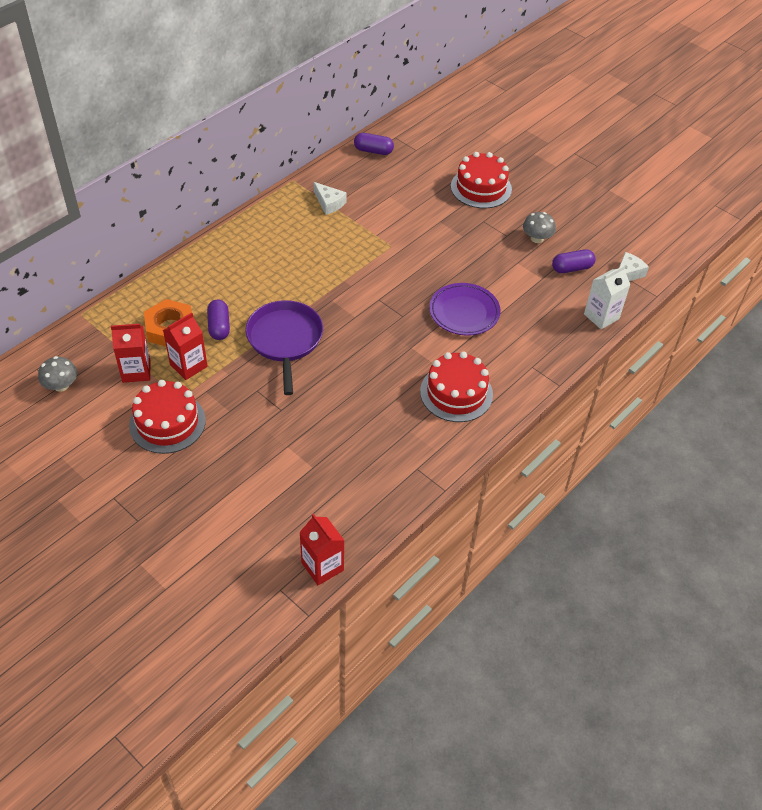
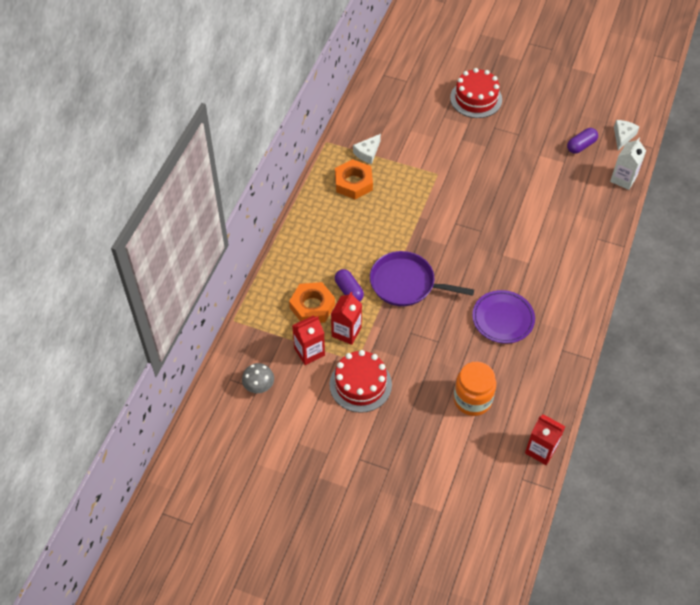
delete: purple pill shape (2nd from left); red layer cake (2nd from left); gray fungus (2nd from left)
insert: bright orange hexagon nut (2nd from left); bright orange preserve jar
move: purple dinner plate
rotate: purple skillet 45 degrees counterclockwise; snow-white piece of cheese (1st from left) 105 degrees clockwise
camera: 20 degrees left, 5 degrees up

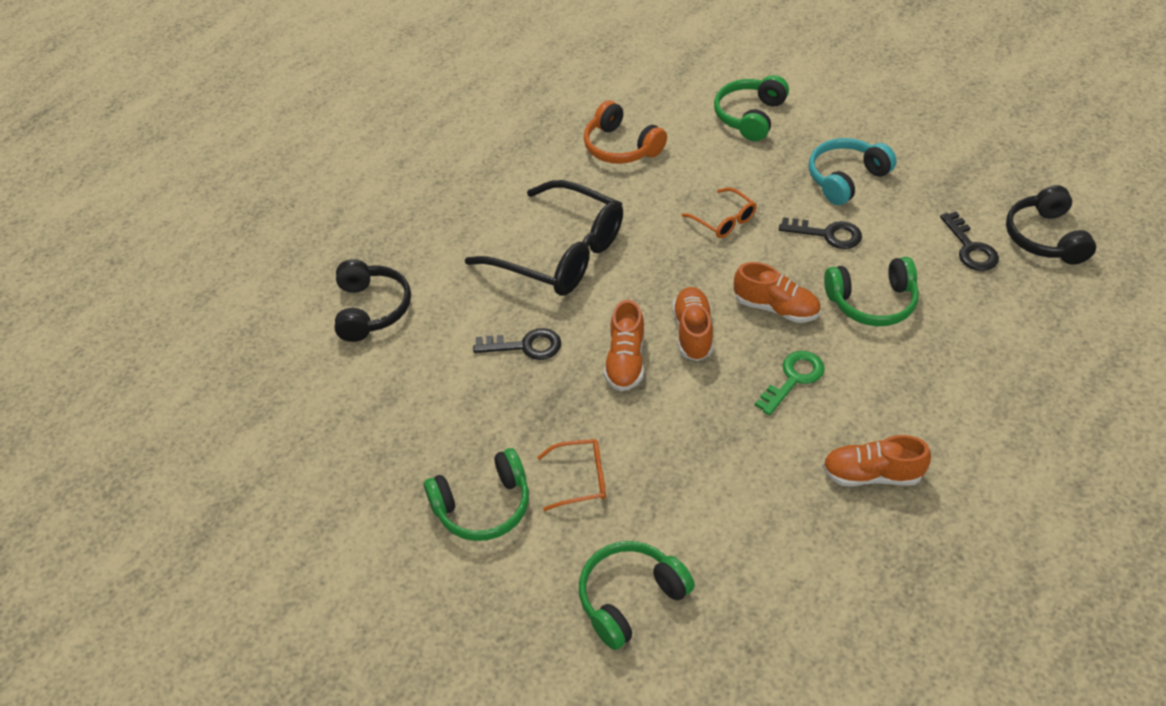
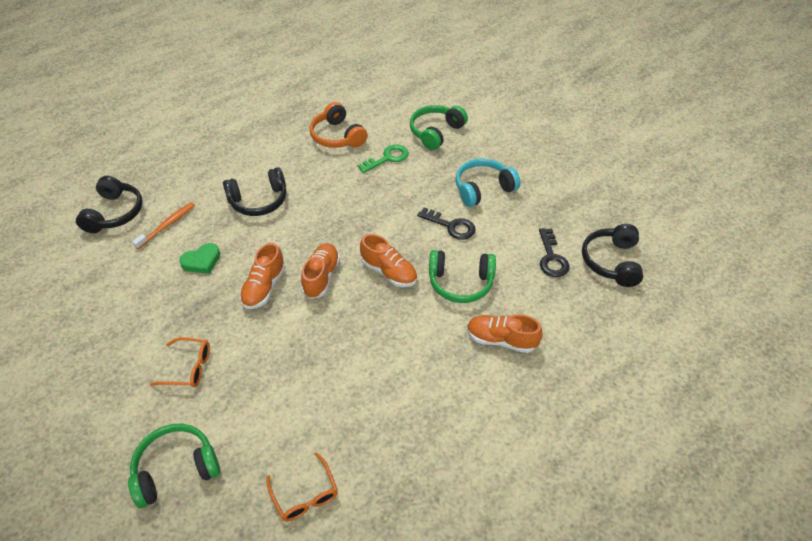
delete: green headset (1st from left)
insert: bright orange tooth brush
move: bright orange spectacles (2nd from left); green key; bright orange lace-up shoe (4th from left)
replace: ebony spectacles to ebony headset (2nd from left); ebony key (1st from left) to green love heart
camera: 10 degrees right, 0 degrees up

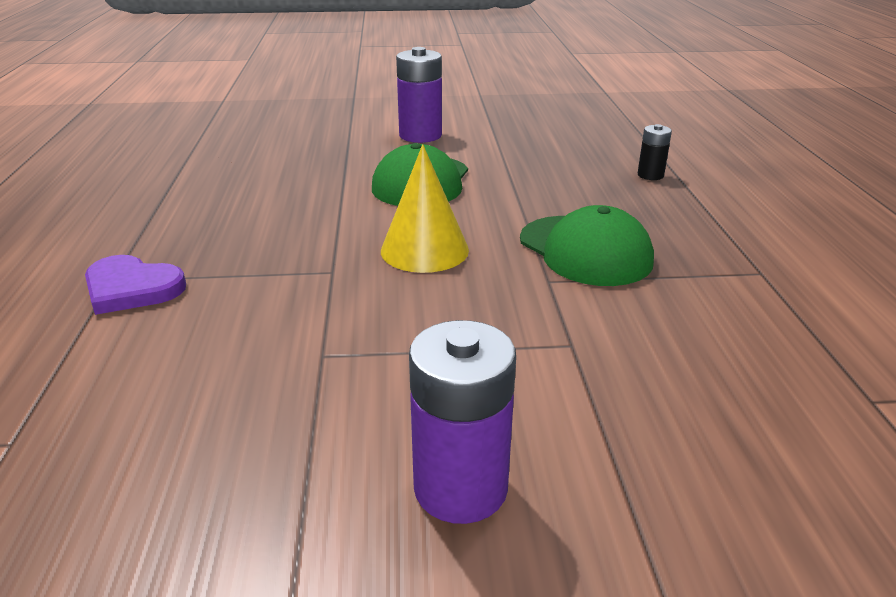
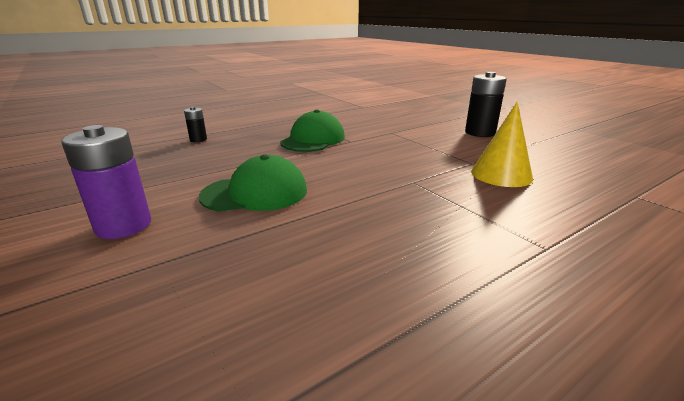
delete: purple love heart
move: golden solid cone
recolor: purple AA battery (2nd from left) to ebony AA battery (2nd from left)
camera: 120 degrees left, 5 degrees down

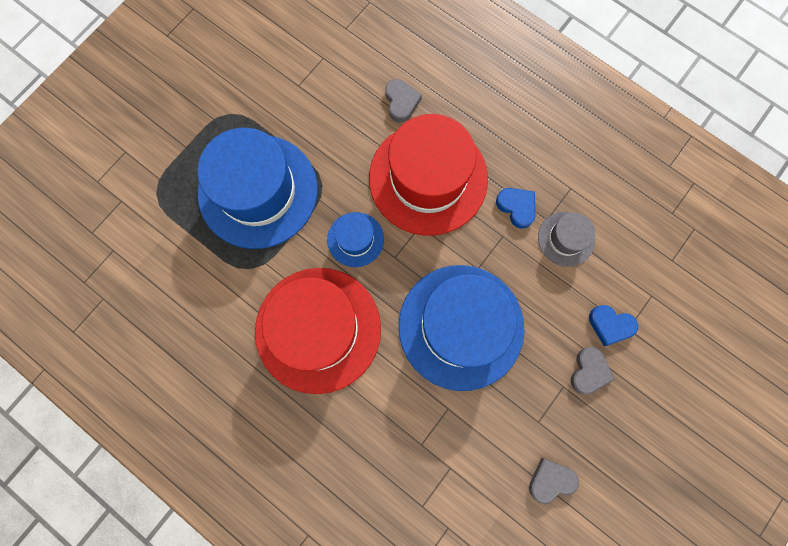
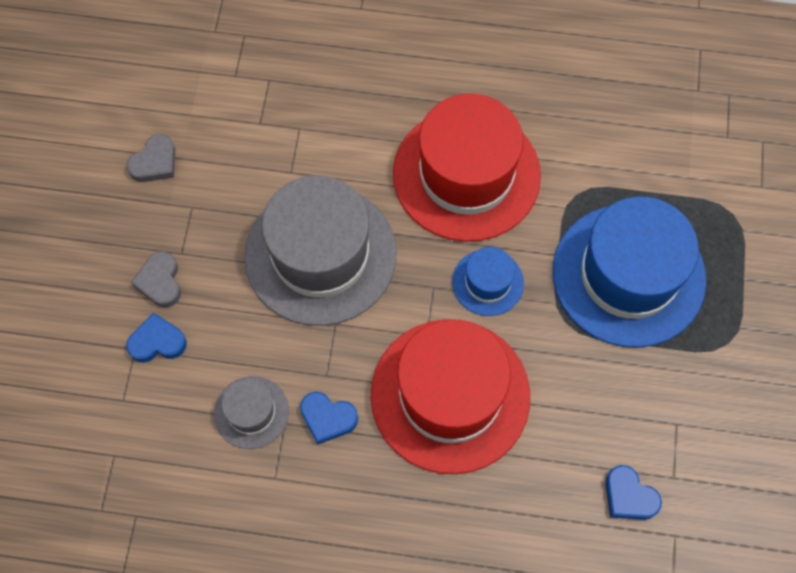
delete: gray love heart (1st from left)
insert: royal blue love heart (3rd from left)
recolor: royal blue hat (3rd from left) to gray hat (2nd from left)
camera: 150 degrees right, 10 degrees down

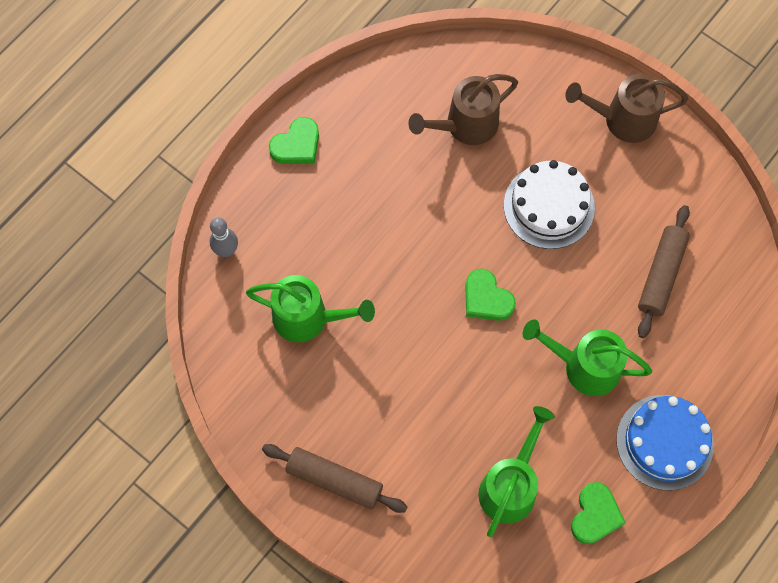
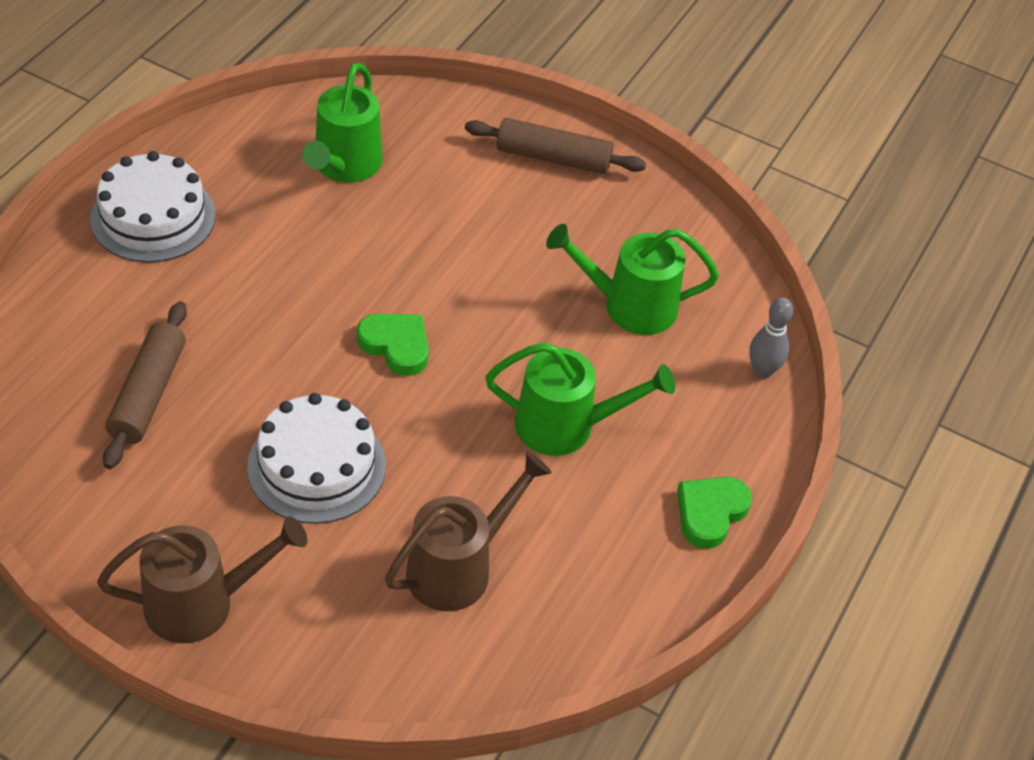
delete: green love heart (3rd from left)
move: green sprinkling can (3rd from left in the first image) to green sprinkling can (2nd from left)
recolor: royal blue layer cake to snow-white layer cake (1st from left)
camera: 165 degrees right, 20 degrees down

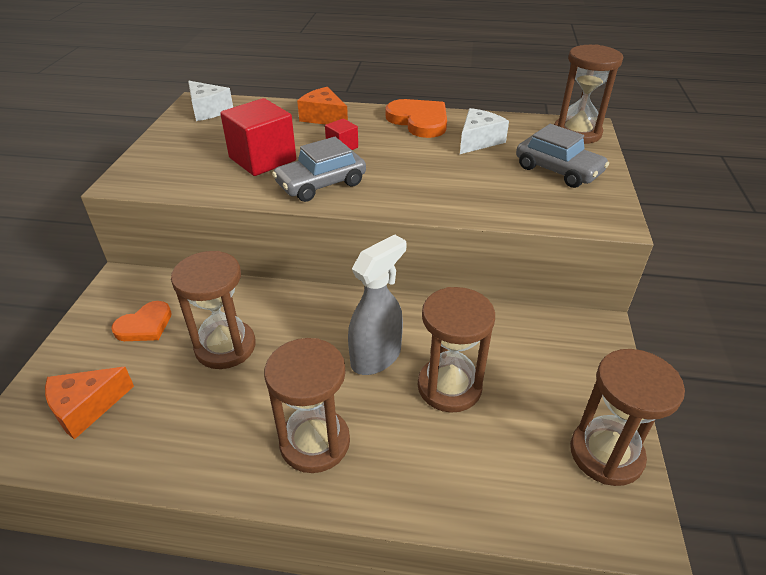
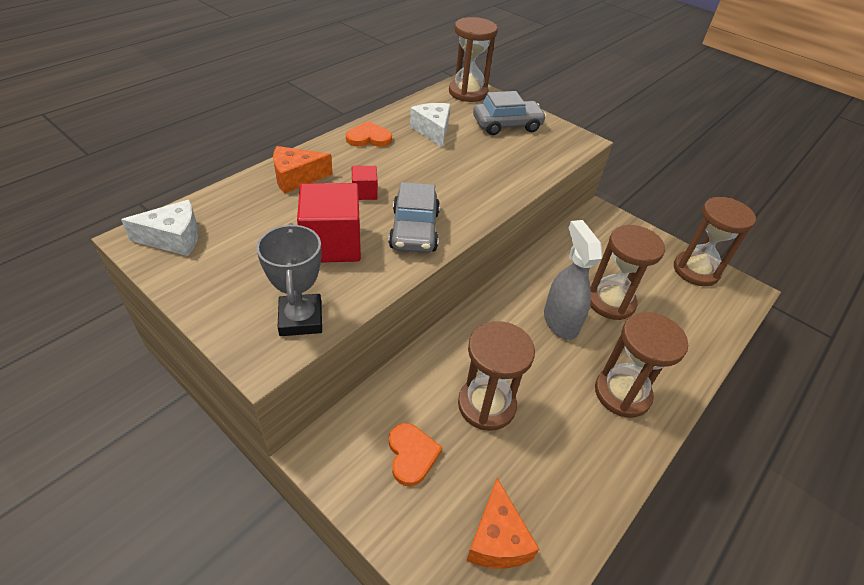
insert: gray prize cup
resize: bright orange love heart (2nd from left in the first image) x0.64
camera: 60 degrees left, 5 degrees up

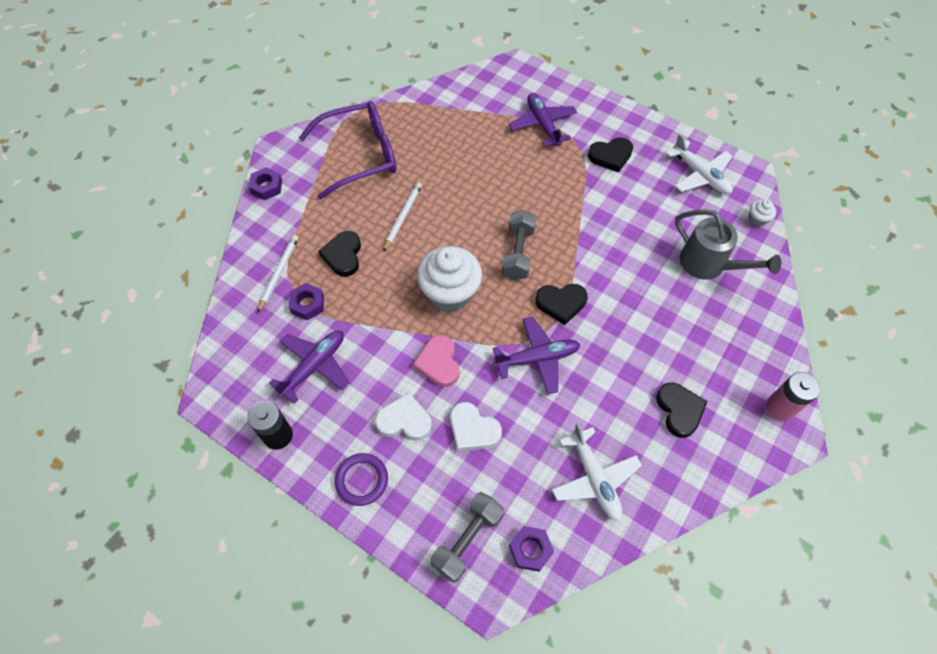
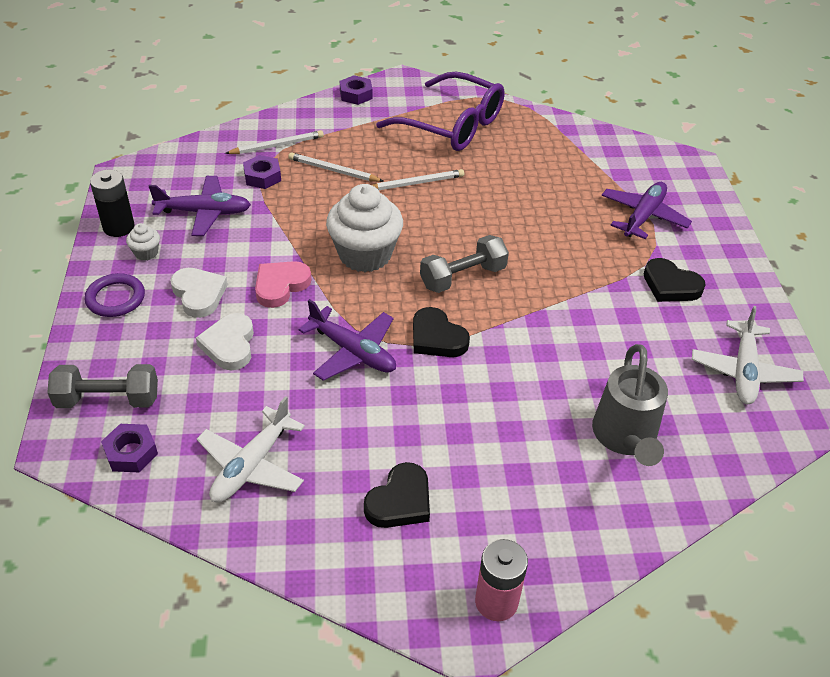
move: snow-white fairy cake (2nd from left in the first image) to snow-white fairy cake (1st from left)
replace: ebony love heart (1st from left) to snow-white wooden pencil (2nd from left)
camera: 50 degrees right, 15 degrees down

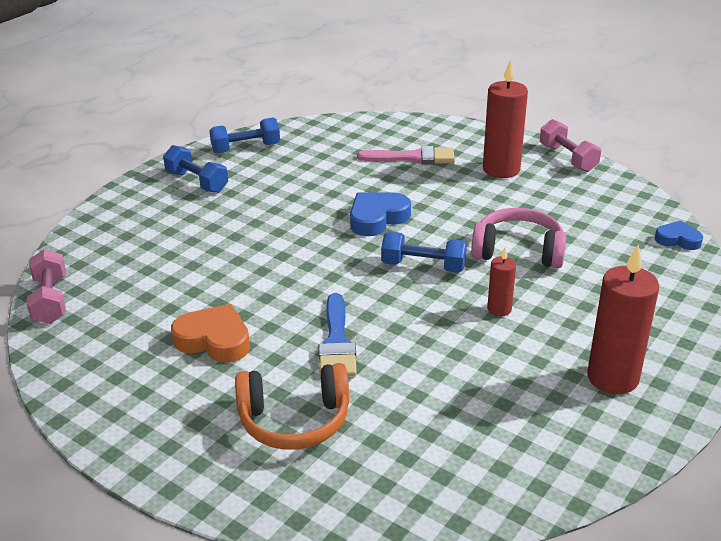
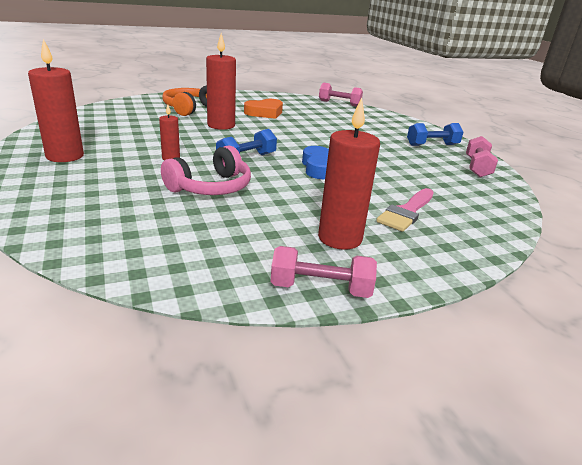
delete: royal blue love heart (2nd from left)
replace: royal blue paint brush to red pillar candle (3rd from left)
recolor: royal blue hand weight (2nd from left) to rose-pink hand weight (3rd from left)
camera: 120 degrees right, 5 degrees down

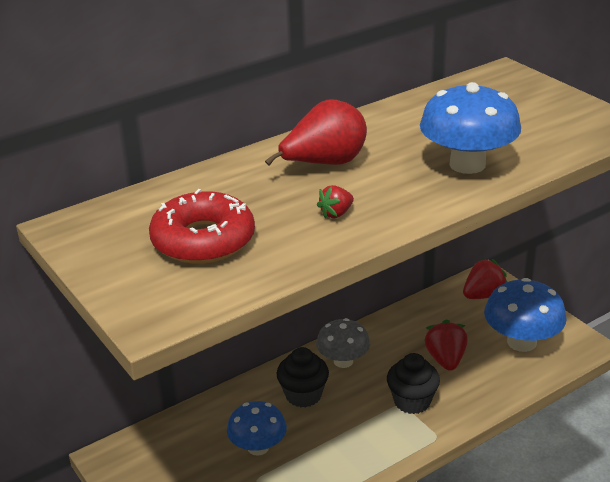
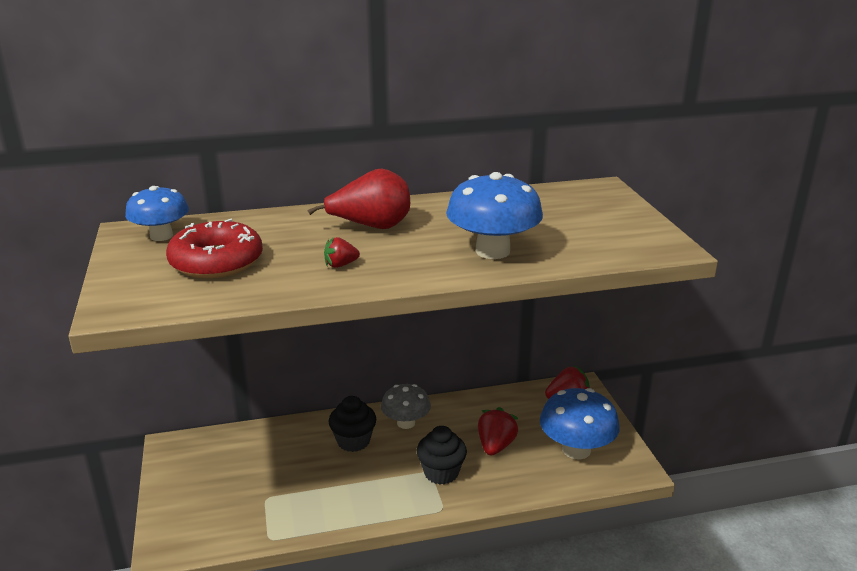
move: royal blue fungus (1st from left)
camera: 20 degrees right, 5 degrees down

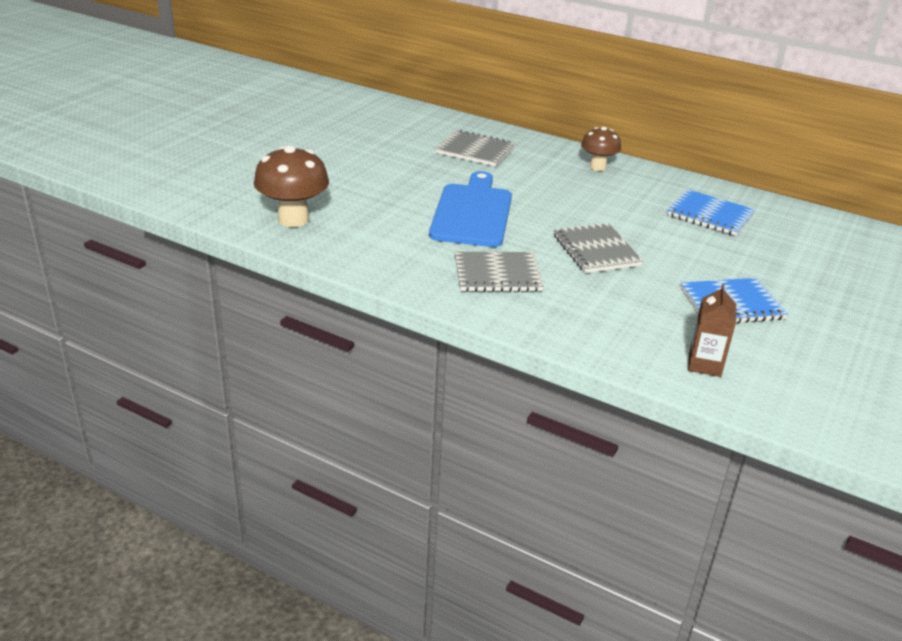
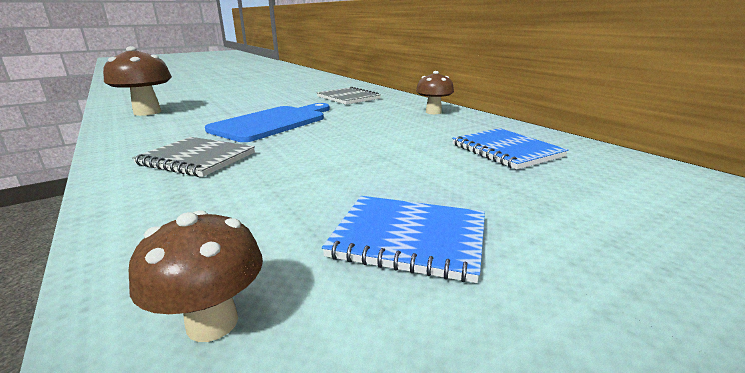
delete: gray notepad (3rd from left)
replace: dark brown juice carton to dark brown fungus (2nd from left)
camera: 30 degrees right, 10 degrees down

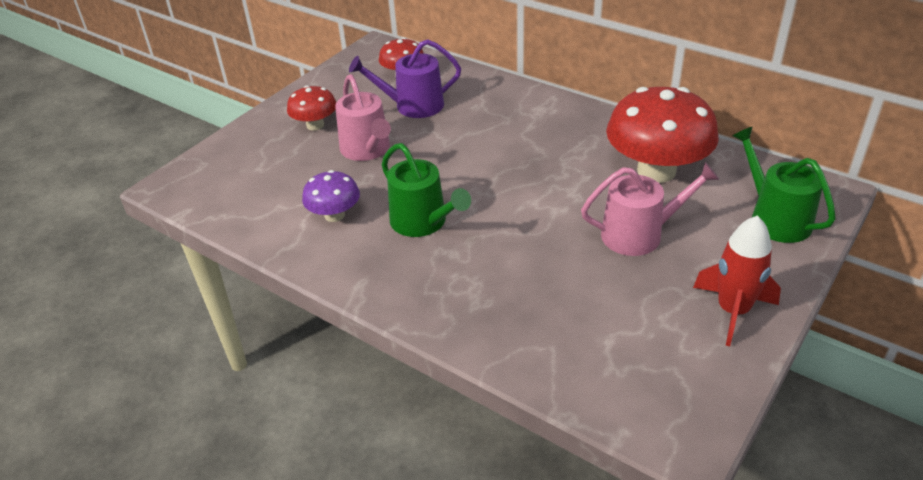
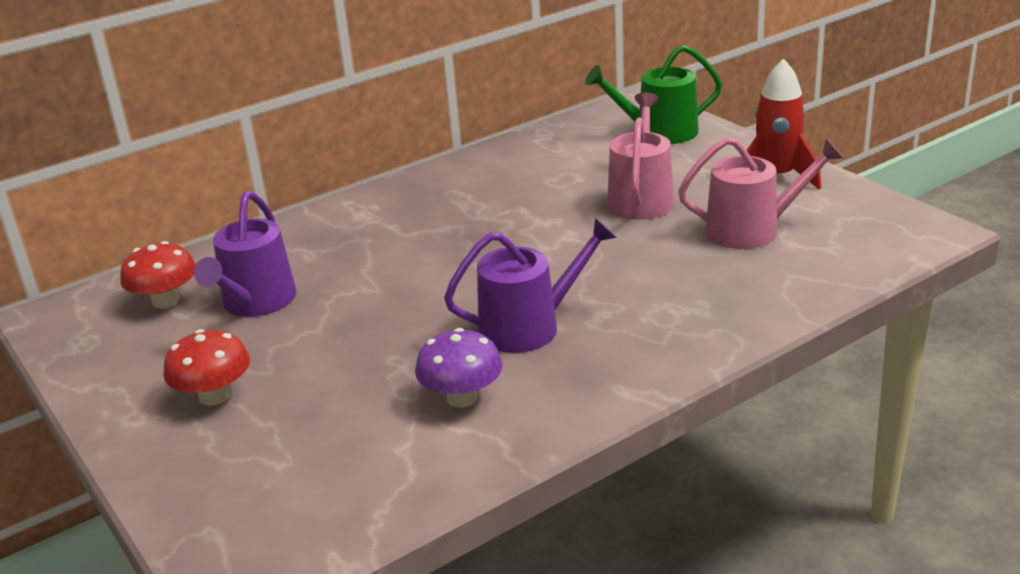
delete: red fungus (3rd from left)
move: rose-pink sprinkling can (1st from left in the first image) to rose-pink sprinkling can (2nd from left)
recolor: green sprinkling can (1st from left) to purple sprinkling can (2nd from left)
camera: 70 degrees left, 10 degrees down

